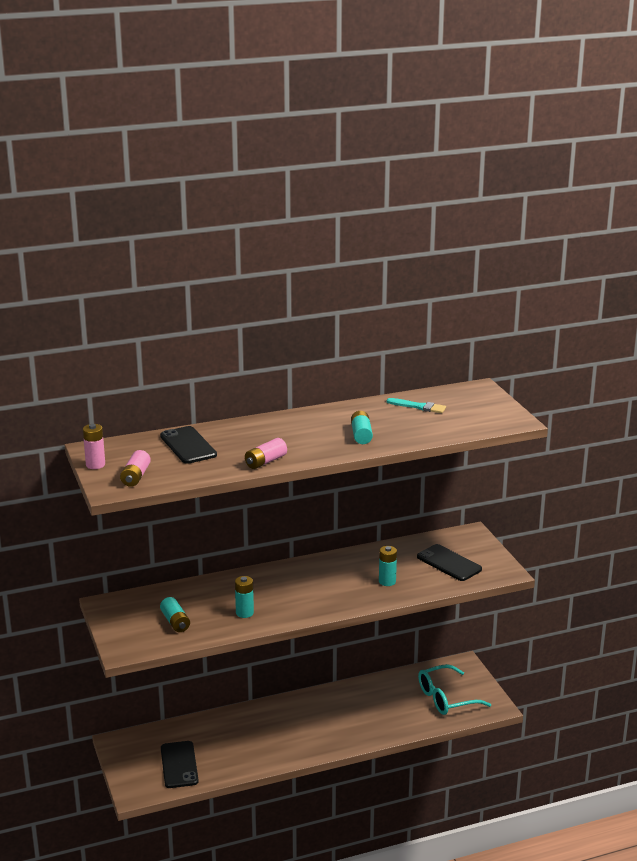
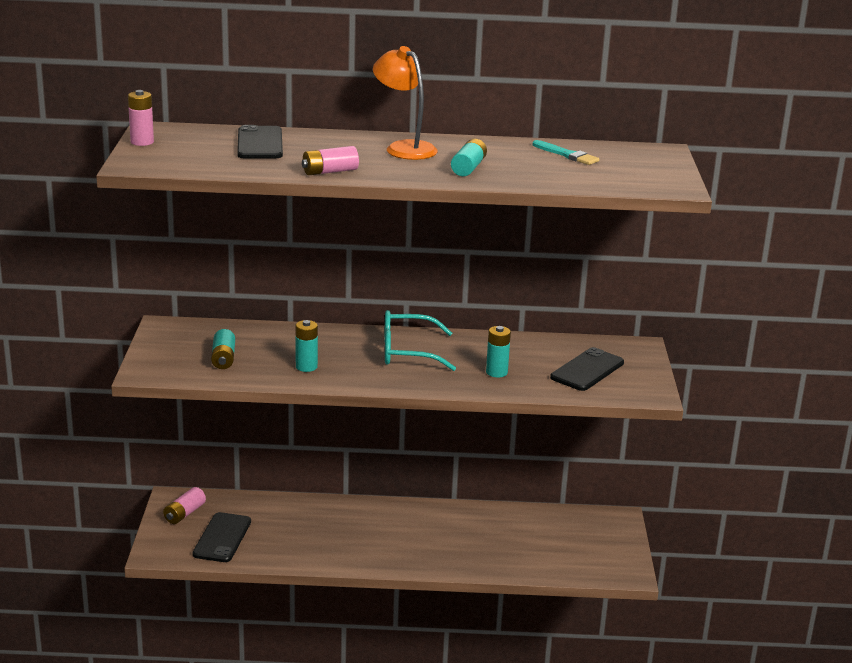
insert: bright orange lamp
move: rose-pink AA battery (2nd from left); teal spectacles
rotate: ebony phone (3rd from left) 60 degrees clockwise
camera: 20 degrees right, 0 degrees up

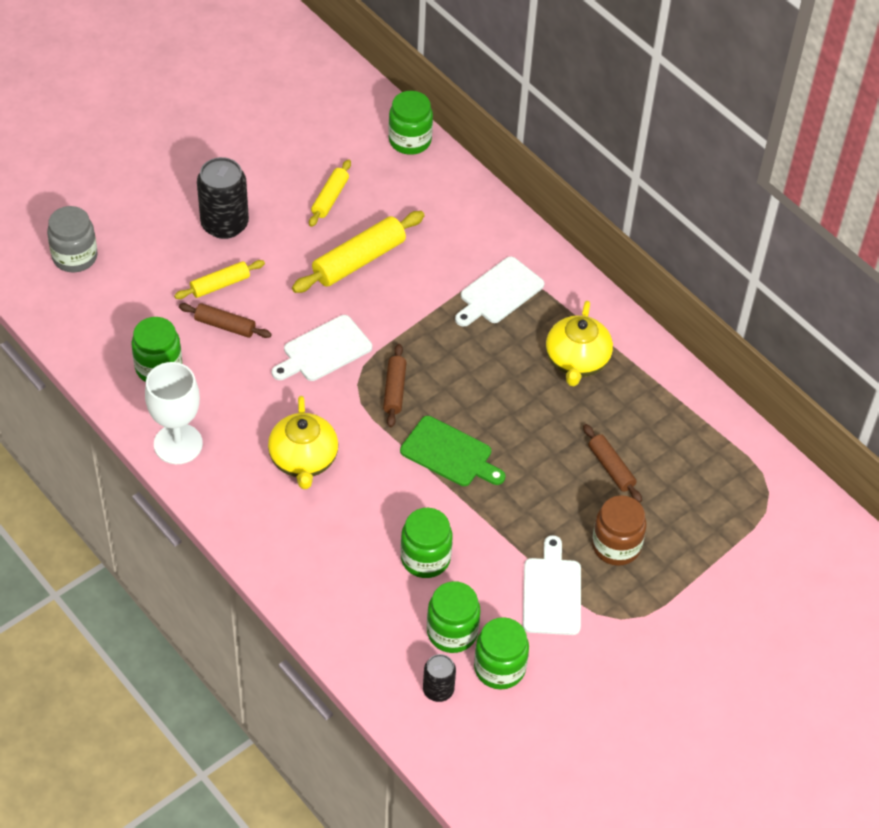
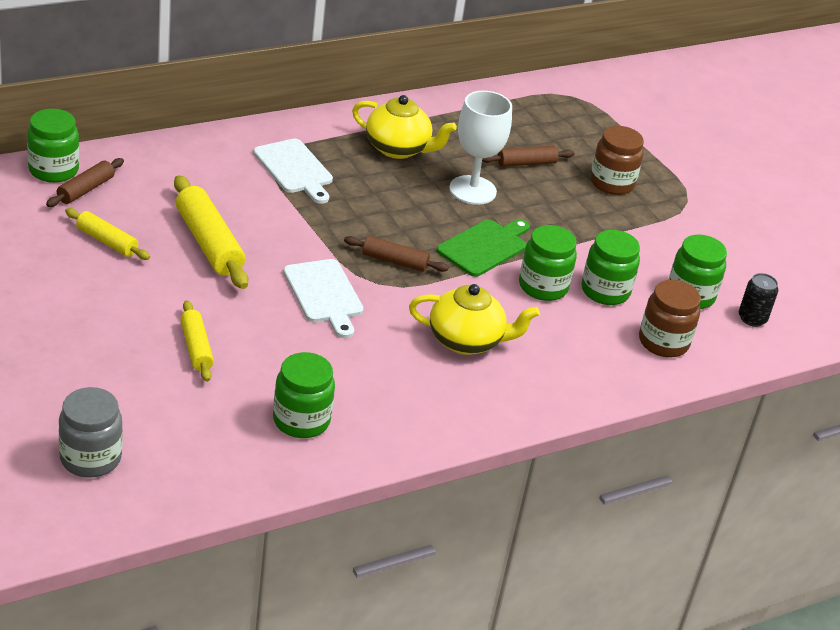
delete: ebony tin (1st from left); snow-white bread board (3rd from left)
insert: dark brown preserve jar (2nd from left)
move: snow-white chalice; dark brown rolling pin (1st from left); green preserve jar (5th from left in the first image) to green preserve jar (3rd from left)
camera: 80 degrees left, 15 degrees down

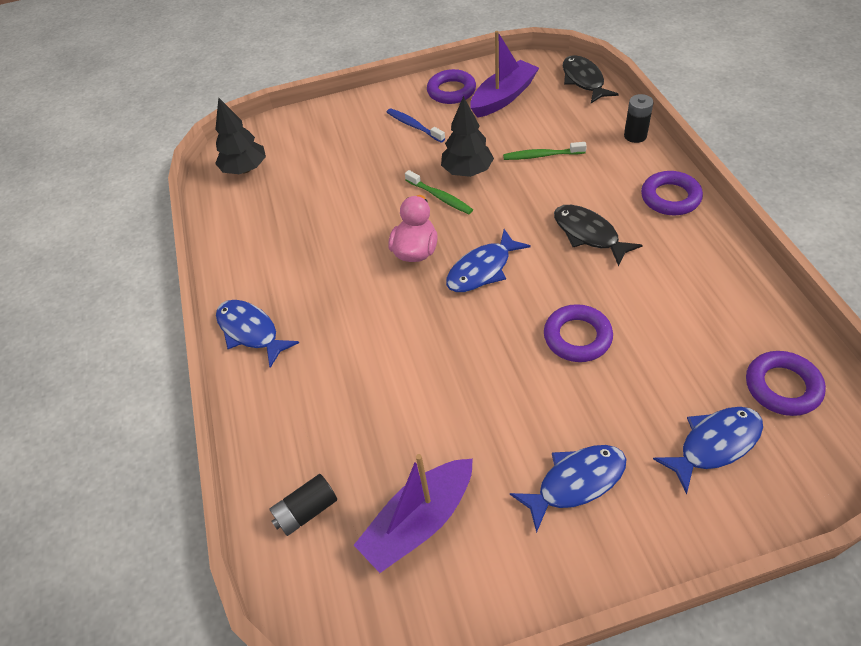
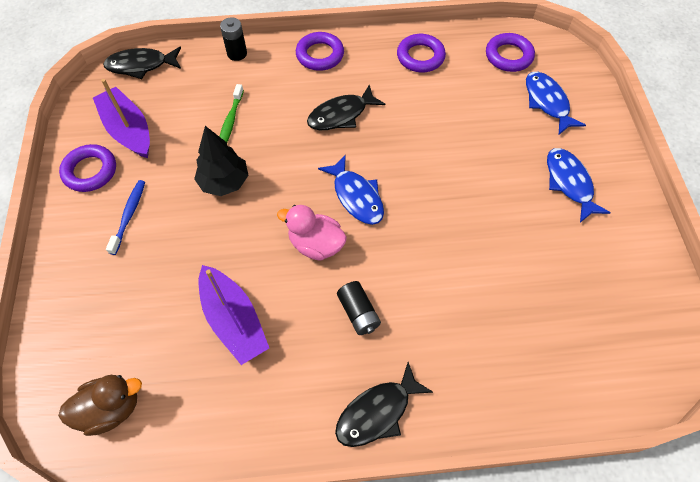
delete: green tooth brush (1st from left)
move: ebony AA battery (1st from left in the first image) to ebony AA battery (2nd from left); purple boat (1st from left in the first image) to purple boat (2nd from left); purple torus (2nd from left in the first image) to purple torus (3rd from left)
replace: ebony tree (1st from left) to dark brown duck
recolor: royal blue fish (1st from left) to ebony fish (3rd from left)
rotate: royal blue tooth brush 135 degrees clockwise
camera: 85 degrees left, 10 degrees up

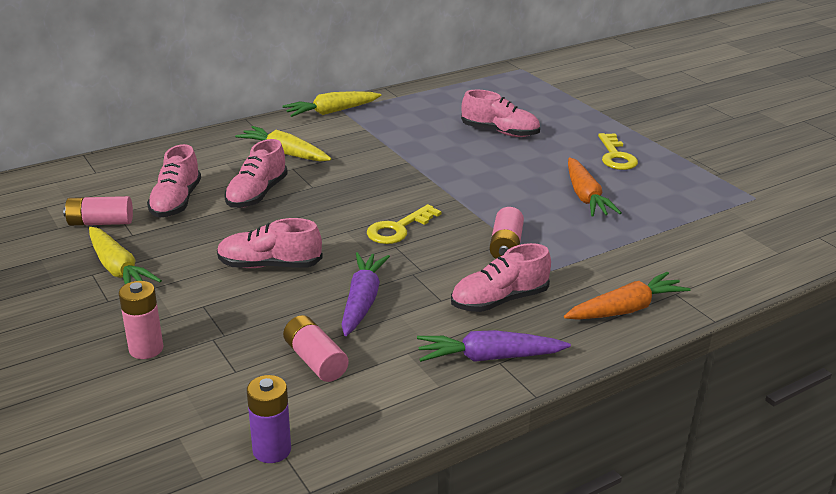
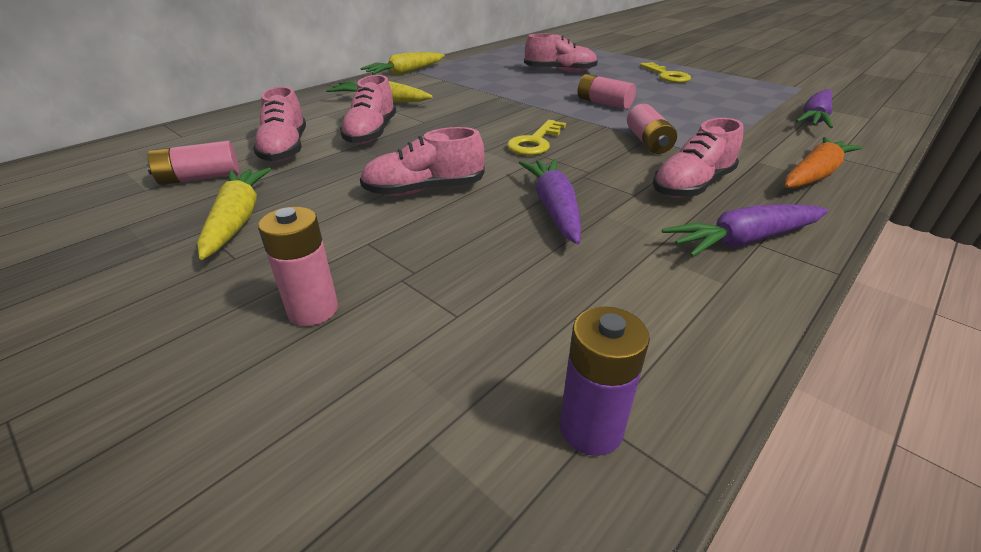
delete: bright orange toy carrot (1st from left)
insert: purple toy carrot (3rd from left)
move: rose-pink AA battery (3rd from left)
rotate: golden toy carrot (1st from left) 135 degrees counterclockwise
camera: 15 degrees left, 5 degrees up

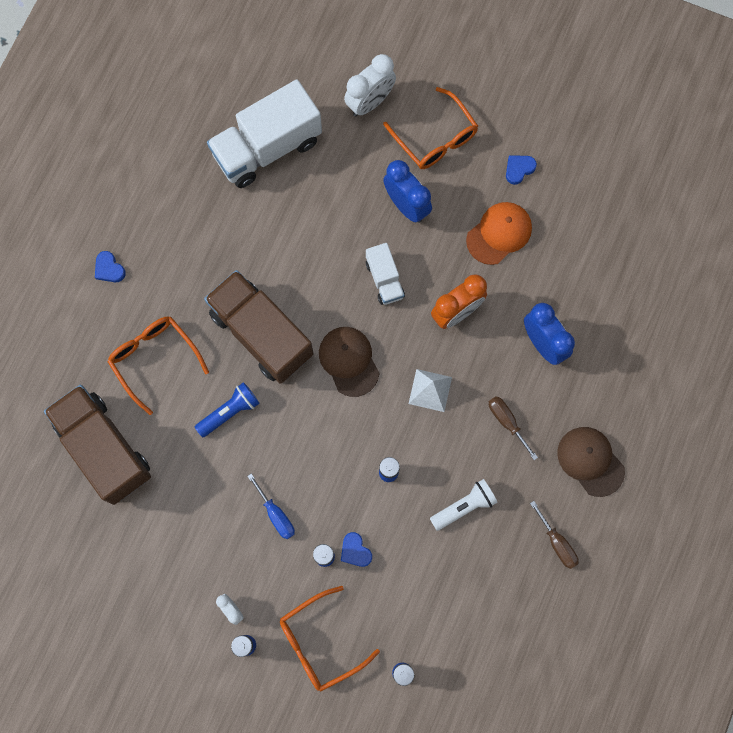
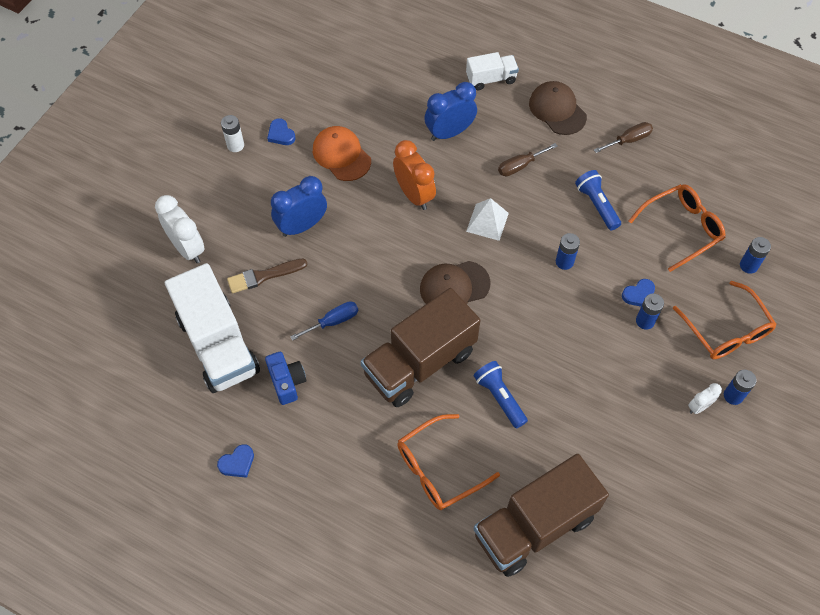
insert: snow-white AA battery; dark brown paint brush; royal blue camera
move: royal blue love heart (1st from left); royal blue hand screwdriver; snow-white lorry (2nd from left); bright orange spectacles (3rd from left in the first image) to bright orange spectacles (2nd from left)
recolor: snow-white flashlight to royal blue flashlight (2nd from left)
rotate: dark brown peaked cap (2nd from left) 90 degrees clockwise
camera: 85 degrees left, 15 degrees down

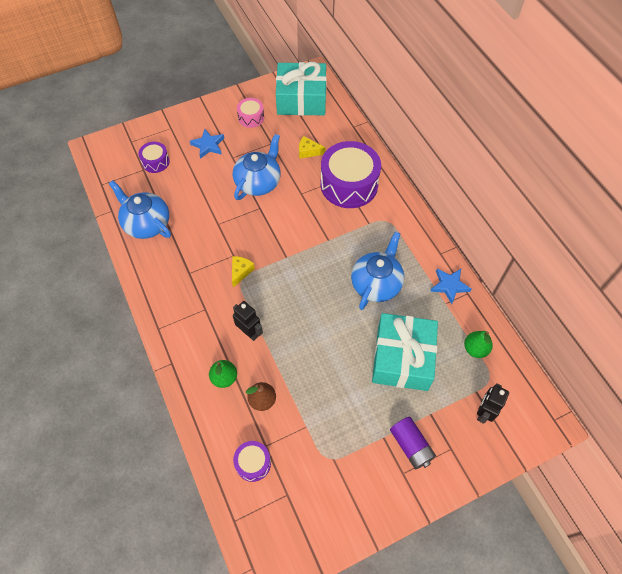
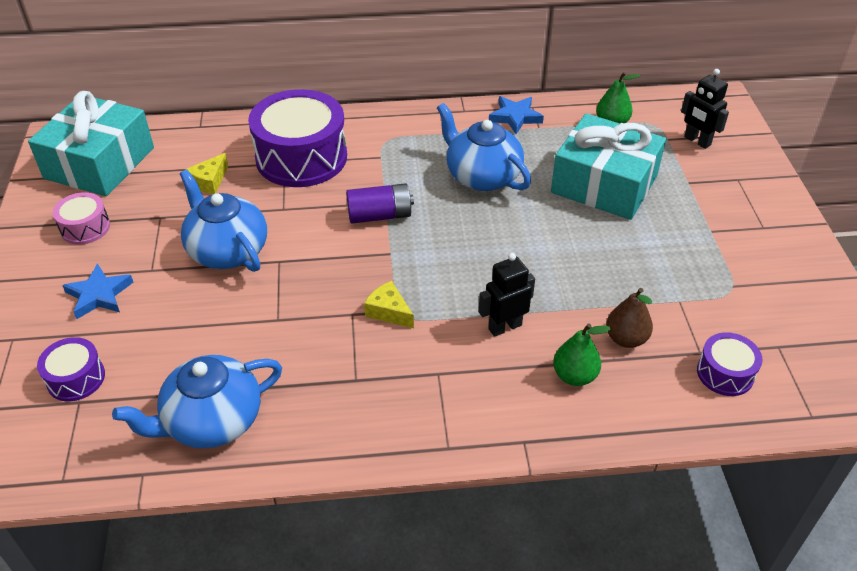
move: purple AA battery
camera: 70 degrees left, 15 degrees down

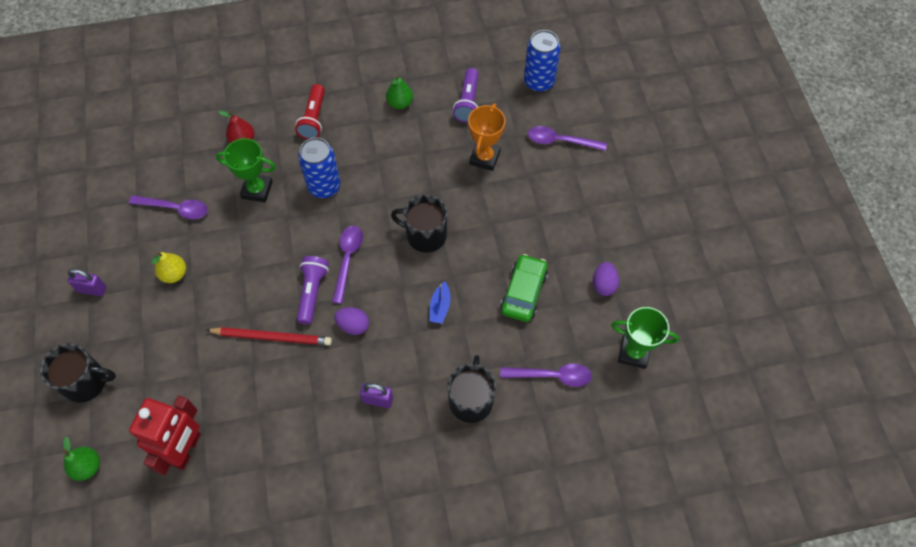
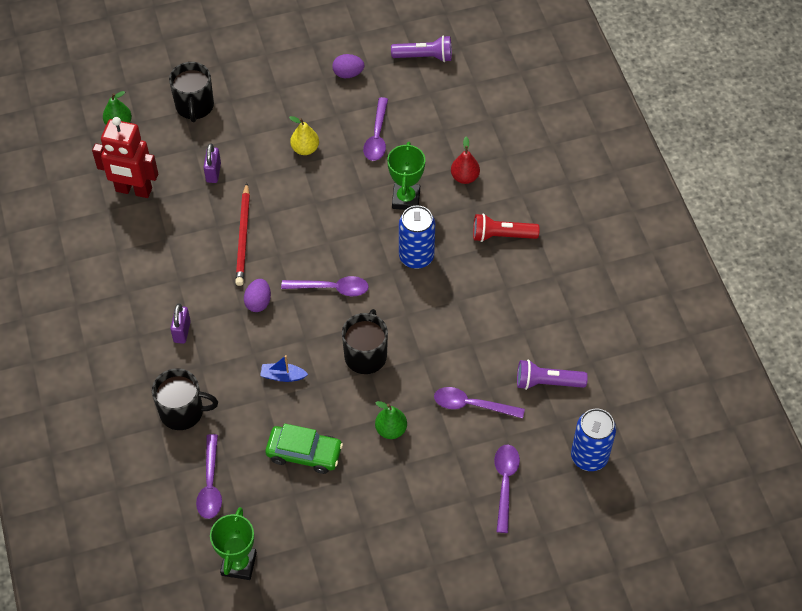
move: purple lock (1st from left in the first image) to purple lock (2nd from left); purple flashlight (1st from left); green toy pear (2nd from left); purple toy egg (2nd from left)
replace: bright orange prize cup to purple spoon (4th from left)
camera: 85 degrees right, 5 degrees down

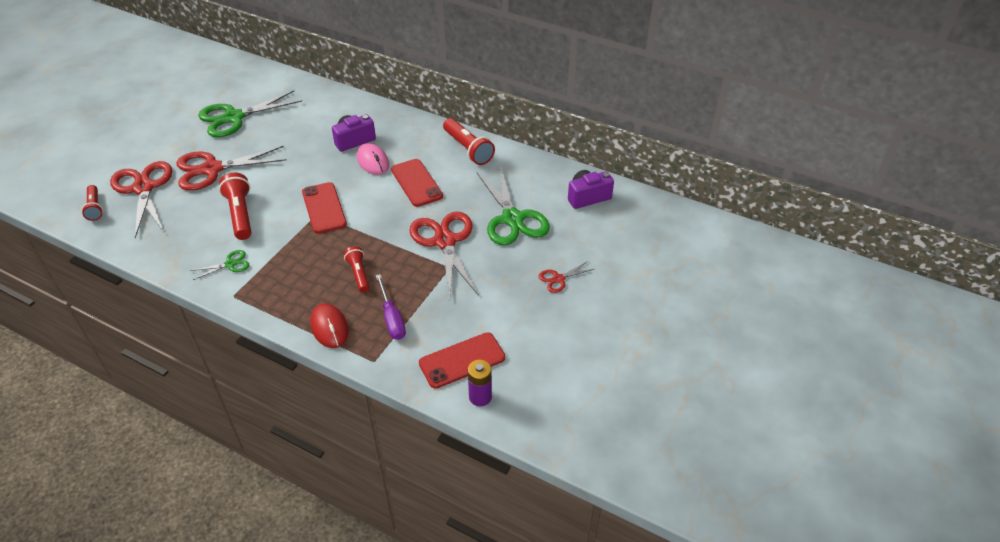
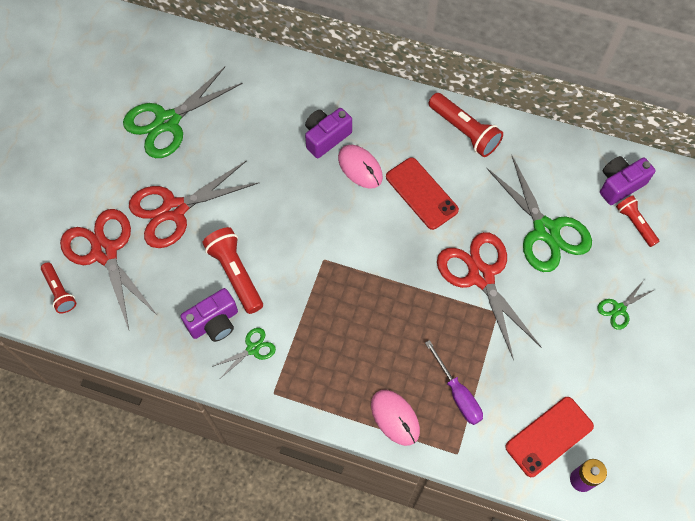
delete: red phone (1st from left)
insert: purple camera (1st from left)
move: red flashlight (3rd from left in the first image) to red flashlight (4th from left)
recolor: red PC mouse to rose-pink PC mouse (2nd from left); red pair of scissors (4th from left) to green pair of scissors (4th from left)
camera: 10 degrees left, 20 degrees up

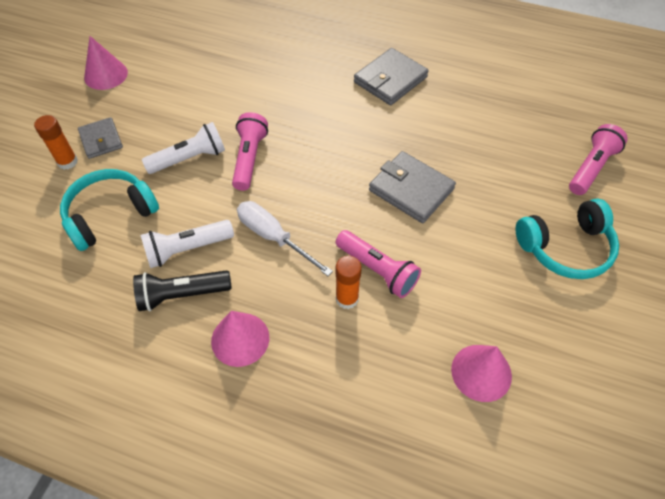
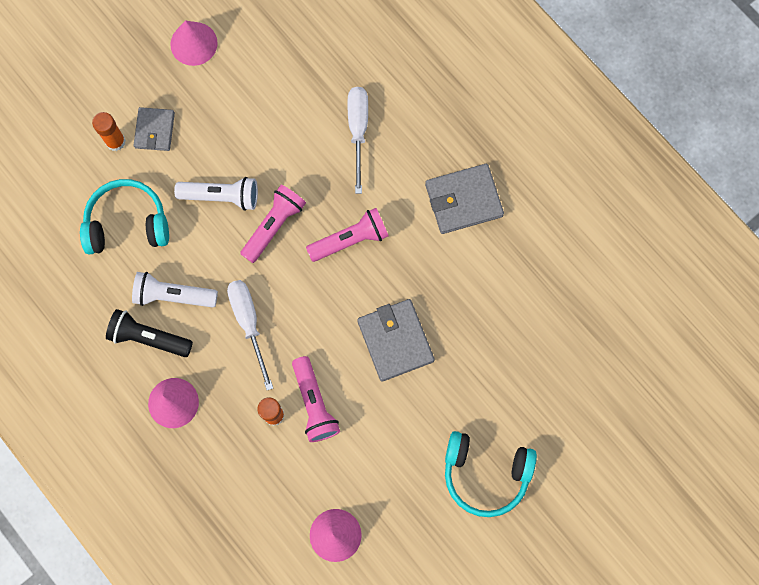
insert: snow-white hand screwdriver (2nd from left)
move: rose-pink flashlight (3rd from left)
camera: 30 degrees right, 20 degrees up

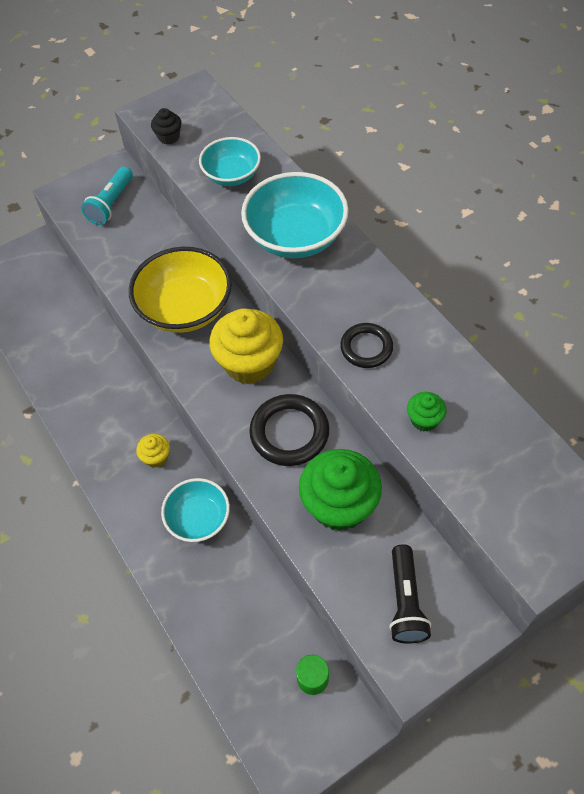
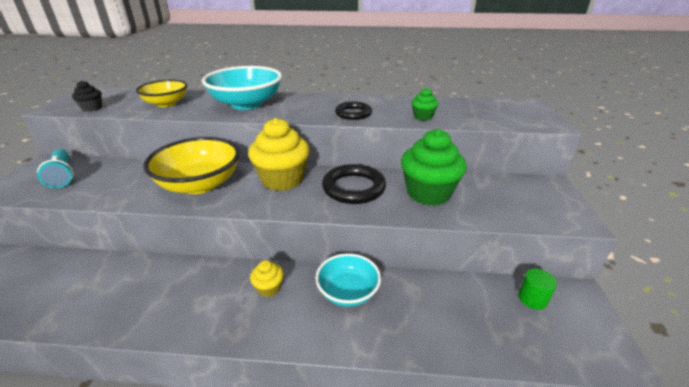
delete: ebony flashlight
recolor: teal bowl (2nd from left) to golden bowl (1st from left)
camera: 55 degrees left, 25 degrees down

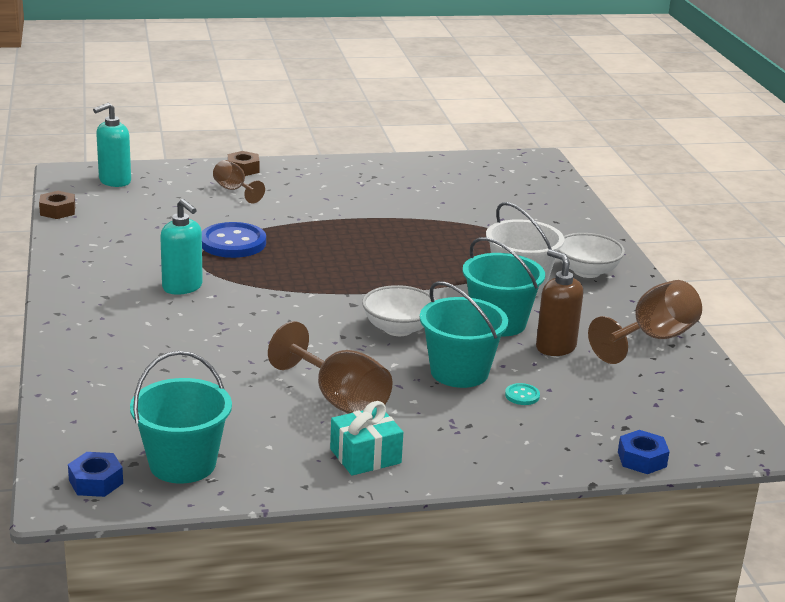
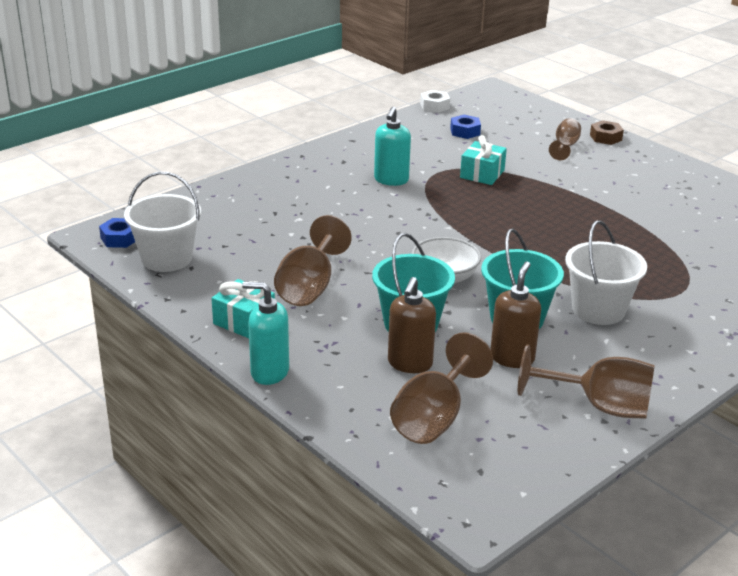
delete: snow-white bowl (2nd from left)
insert: dark brown chalice (2nd from left)
move: teal soap pump (1st from left); royal blue hexagon nut (2nd from left)
replace: royal blue shirt button to teal wrapped gift (2nd from left); teal shirt button to dark brown soap pump (1st from left)
recolor: dark brown hexagon nut (1st from left) to snow-white hexagon nut; teal pail (1st from left) to snow-white pail (1st from left)
camera: 60 degrees right, 5 degrees up

